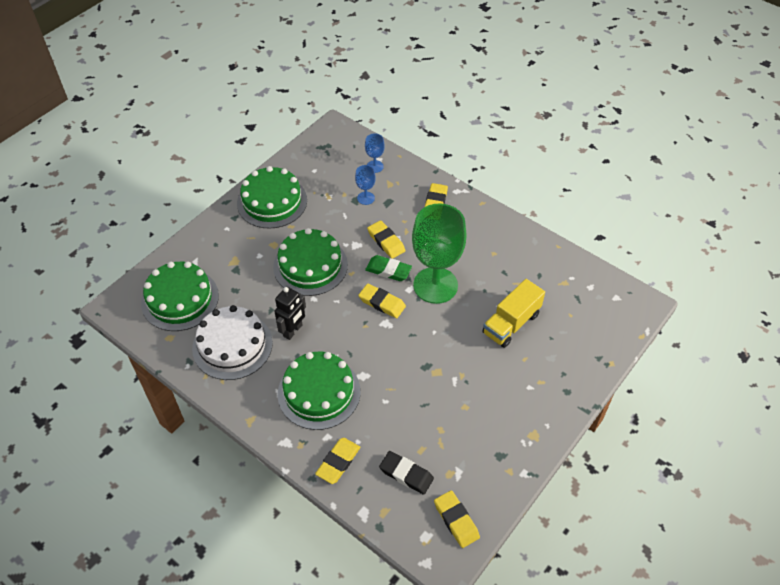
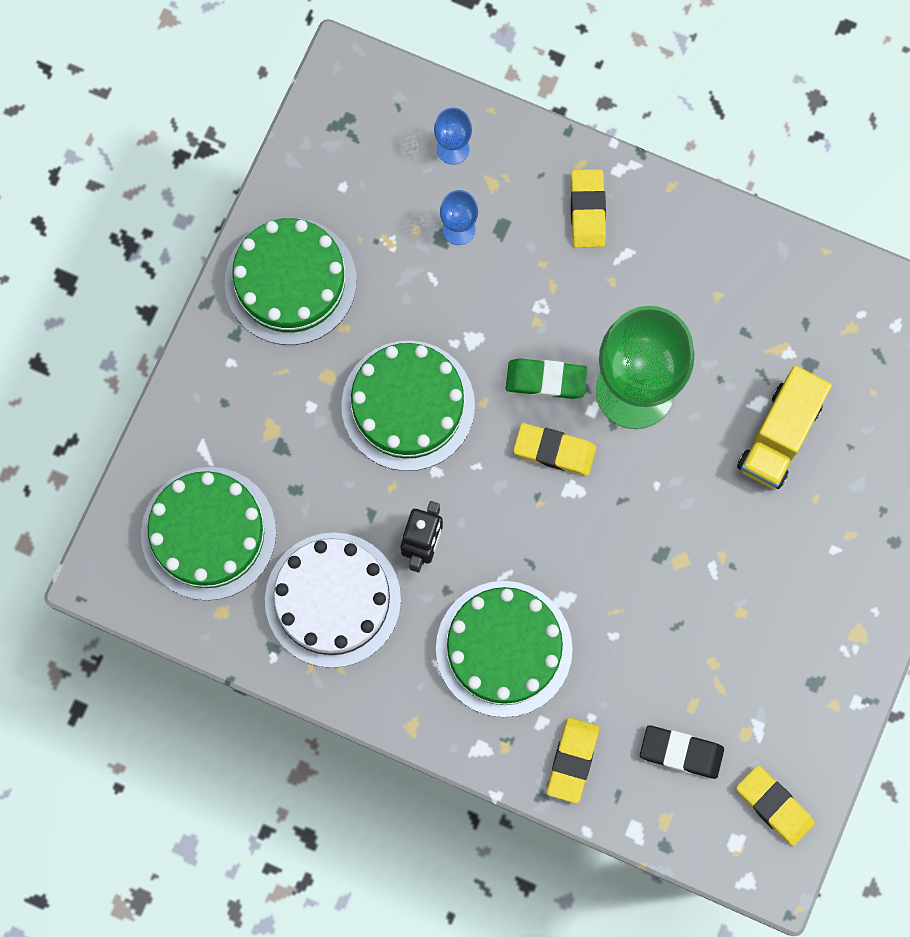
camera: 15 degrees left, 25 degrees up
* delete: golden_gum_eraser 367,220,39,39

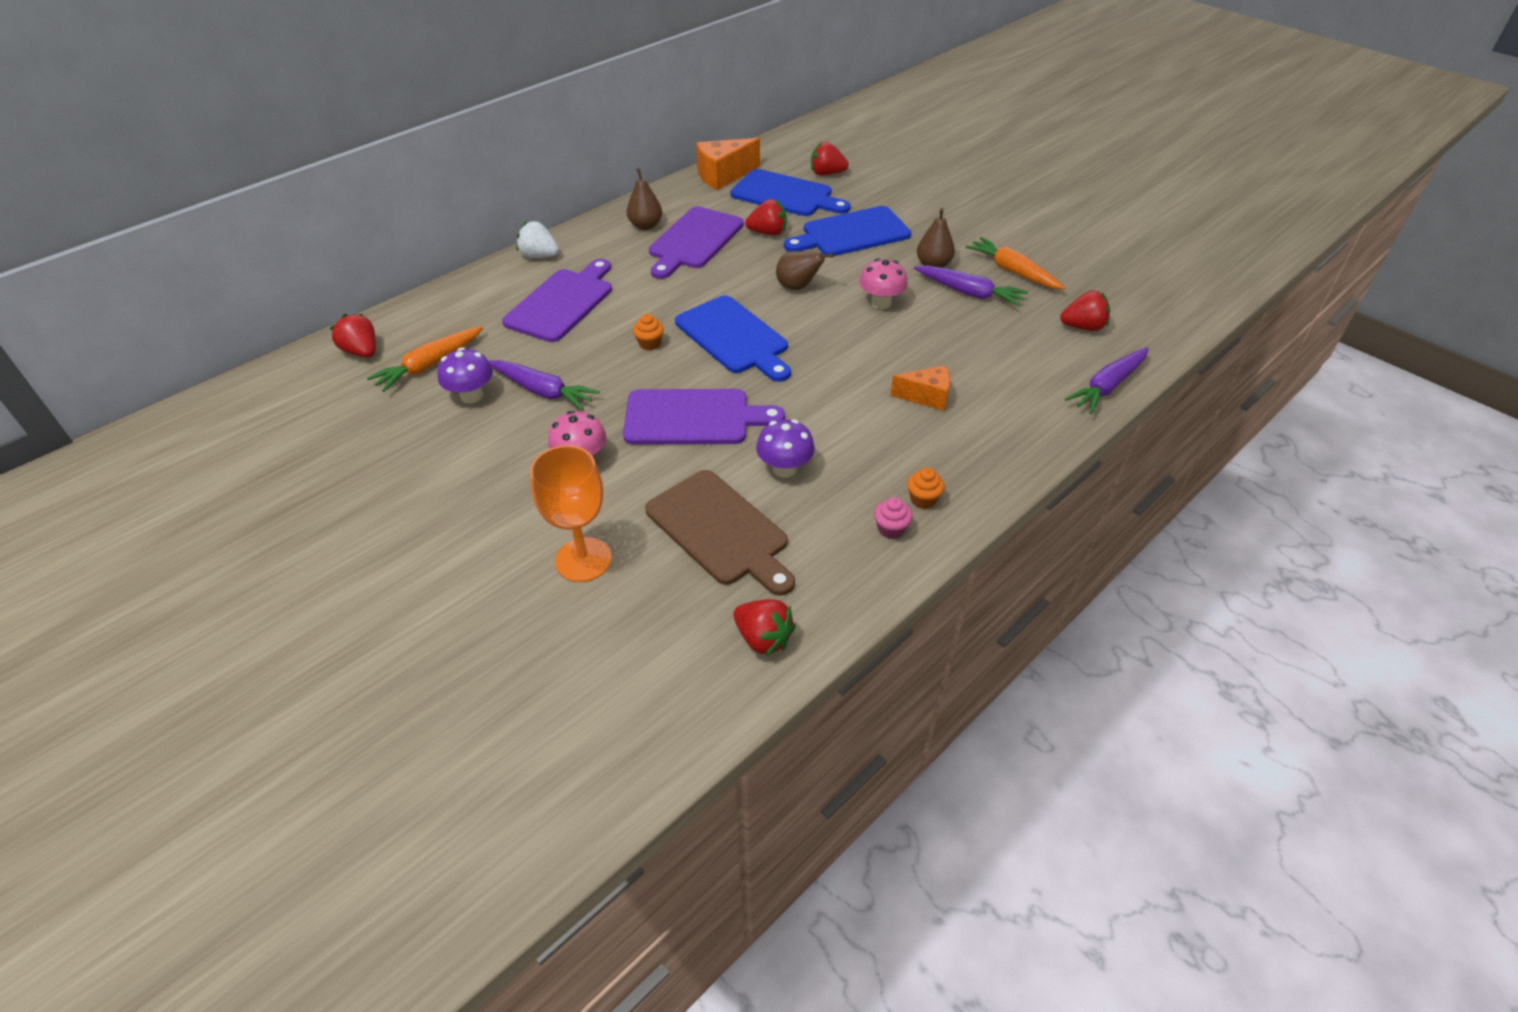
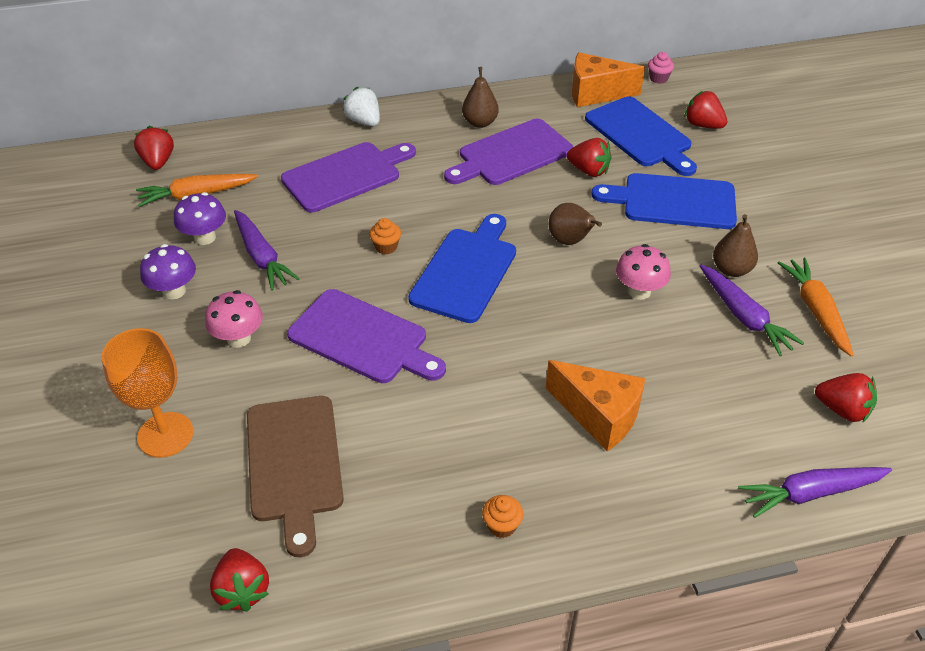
camera: 30 degrees right, 0 degrees up
* rotate: royal_blue_bread_board 675,295,116,87 = 408,214,108,109 150 degrees counterclockwise
* resize: orange-coloured_piece_of_cheese 890,366,60,45 = 546,360,100,91 x1.53
* move: purple_mushroom 756,419,59,59 to 140,244,56,56
* move: rose-pink_cupcake 874,497,38,42 to 648,52,26,32

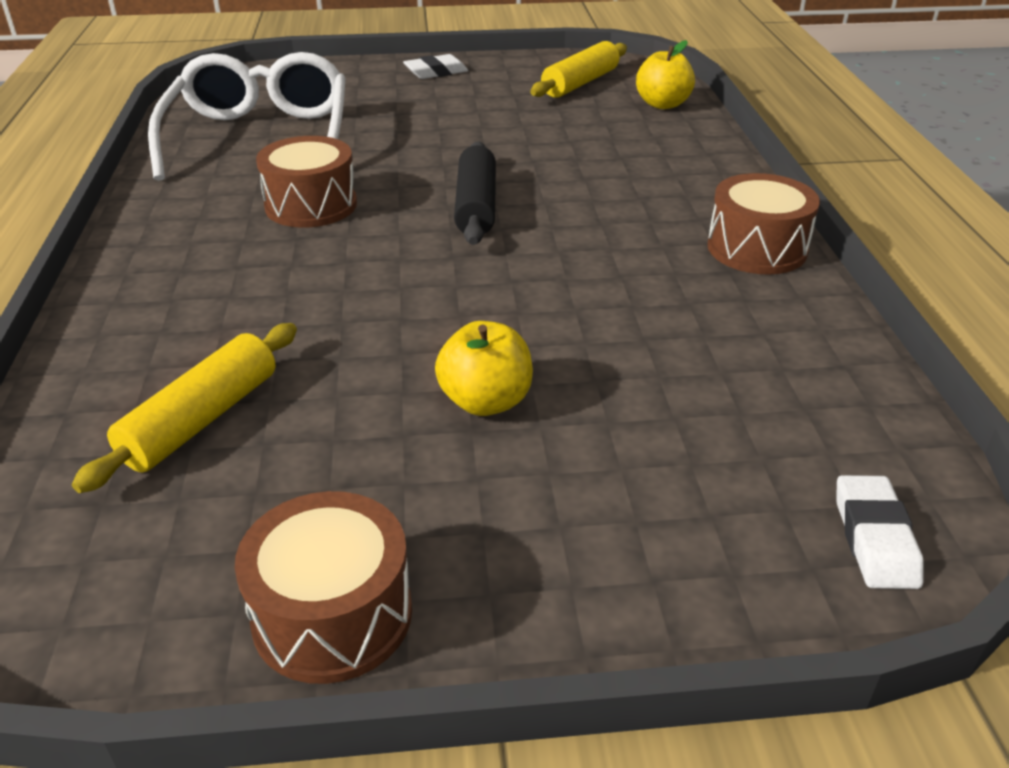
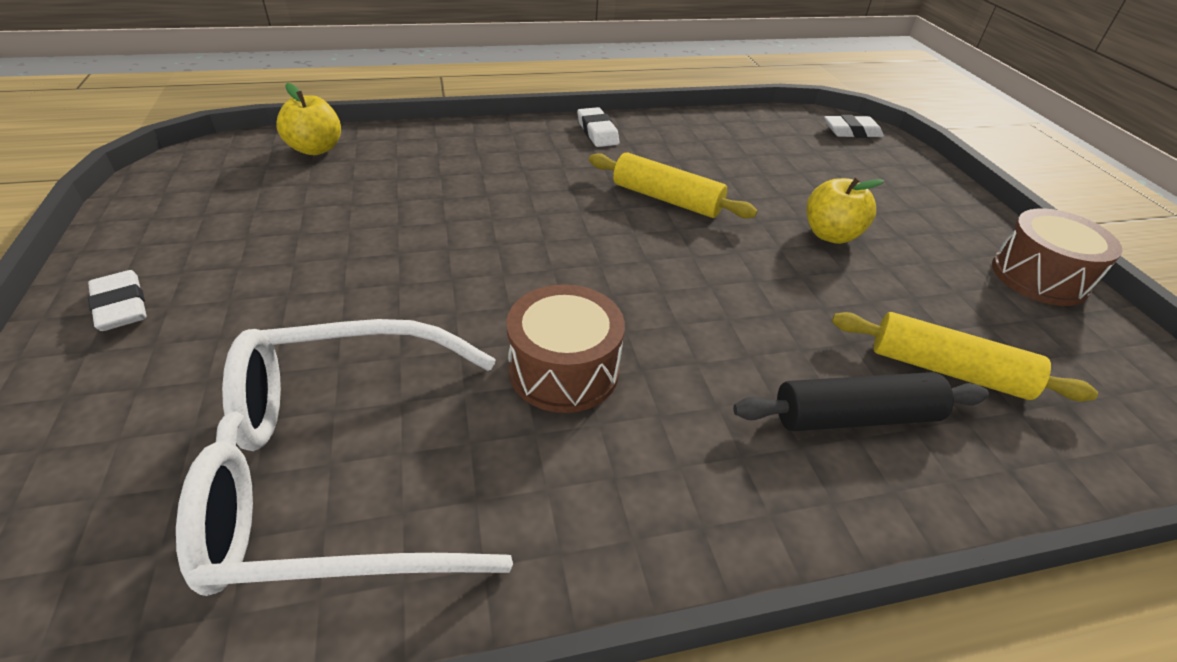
camera: 100 degrees left, 5 degrees up
* move: golden_rolling_pin 530,41,97,57 to 589,153,169,66
* move: jet-black_rolling_pin 454,142,42,103 to 733,372,256,59
* replace: brown_snare_drum 707,173,113,101 to snow-white_gum_eraser 577,107,42,40

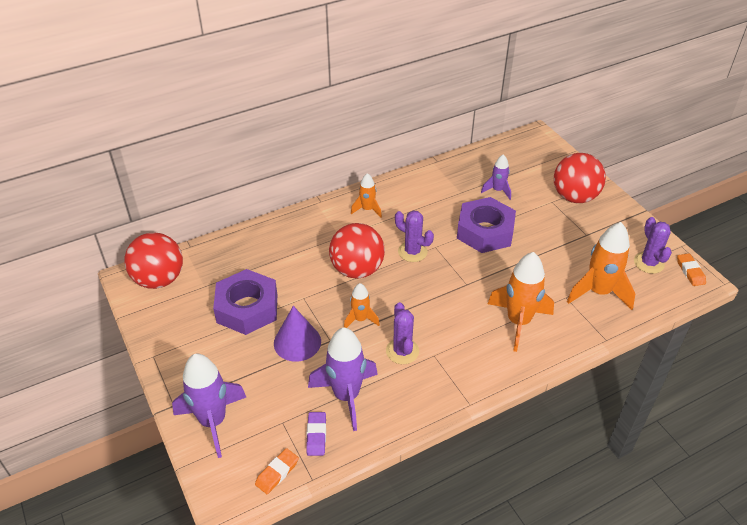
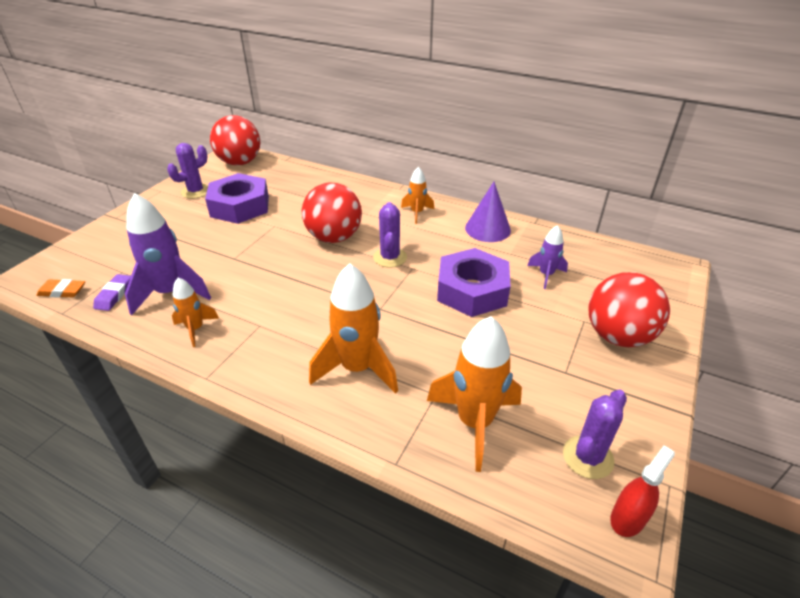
camera: 55 degrees right, 5 degrees down
* replace: orange-coloured_gum_eraser 677,253,29,33 to crimson_spray_bottle 610,445,65,92
* move: orange-coloured_toy_rocket 344,283,36,45 to 172,278,47,69
* move: purple_prickly_plant 386,302,33,62 to 167,143,41,56
* move: purple_cone_shape 274,306,47,56 to 465,182,46,60
* delete: purple_toy_rocket 172,354,74,104
* rotate: purple_gum_eraser 306,412,20,44 = 93,274,38,37 45 degrees counterclockwise

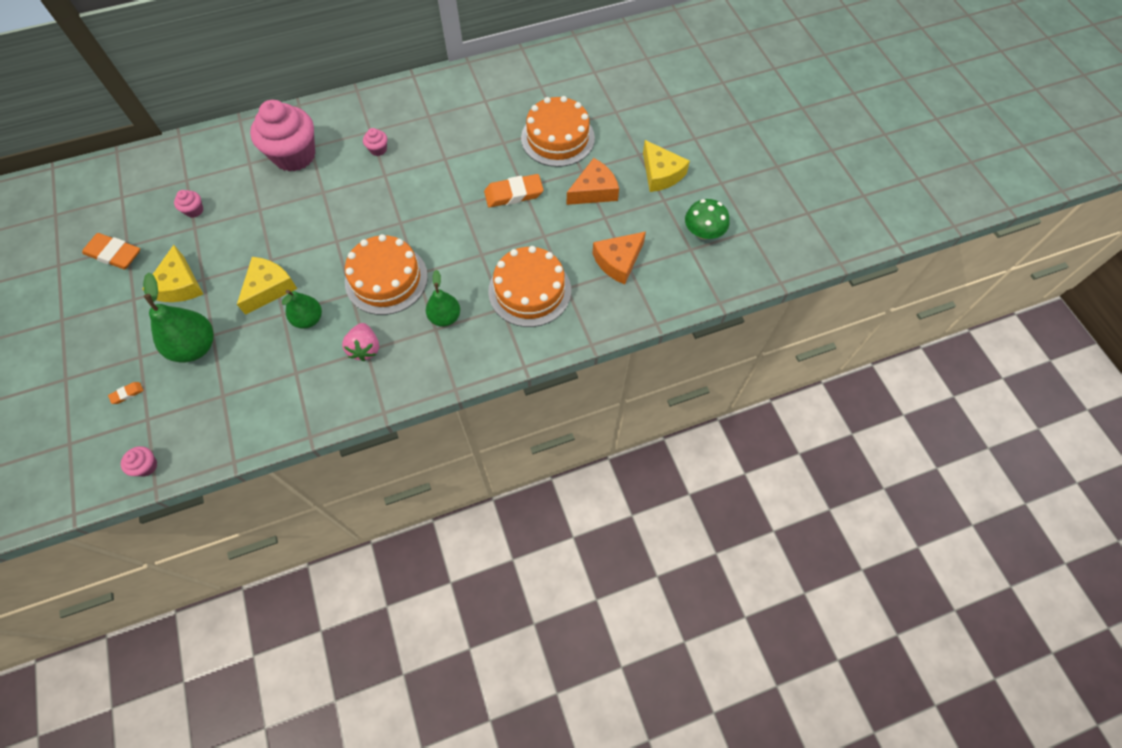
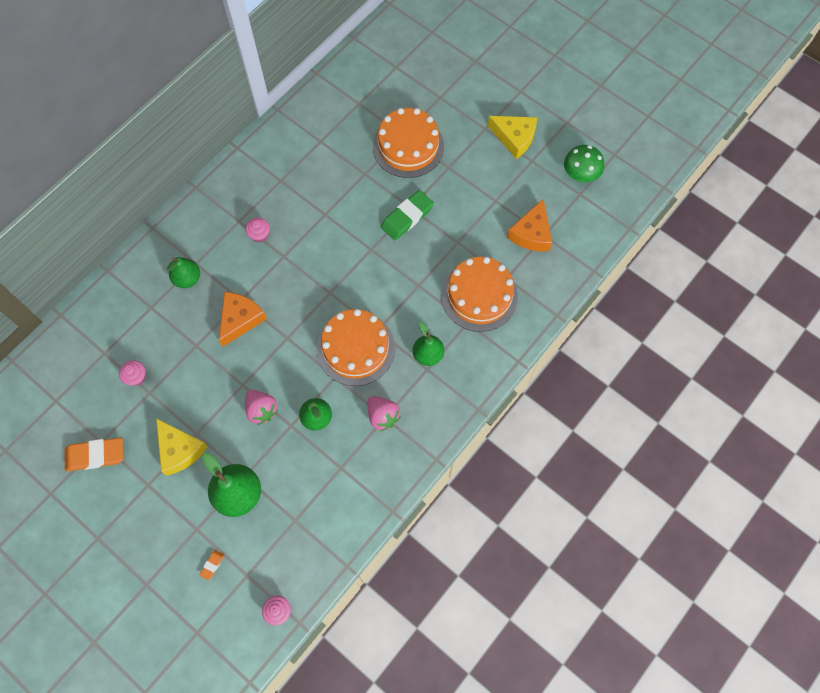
camera: 30 degrees left, 5 degrees up
* replace: rose-pink_cupcake 250,100,65,72 to green_pear_fruit 167,257,33,31
* move: orange-coloured_piece_of_cheese 567,158,52,47 to 219,292,48,55
* recolor: orange-coloured_gum_eraser 484,174,60,34 to green_gum_eraser 381,190,53,50
* replace: golden_piece_of_cheese 237,257,60,58 to rose-pink_berry 245,390,33,35

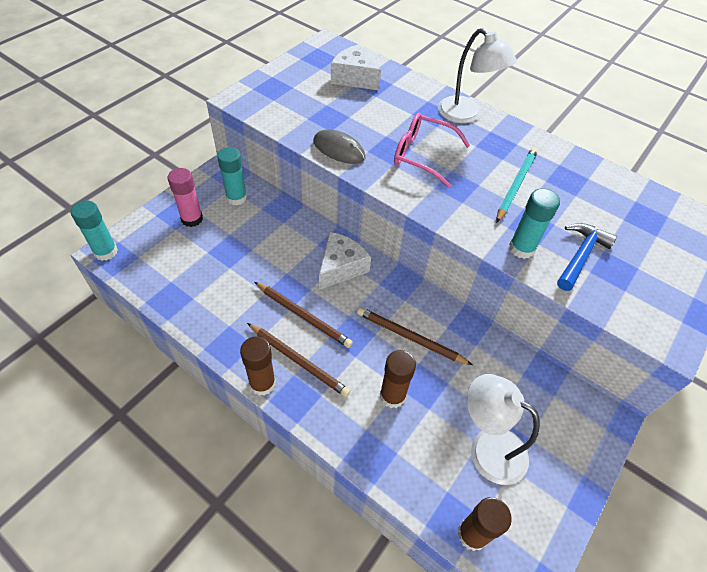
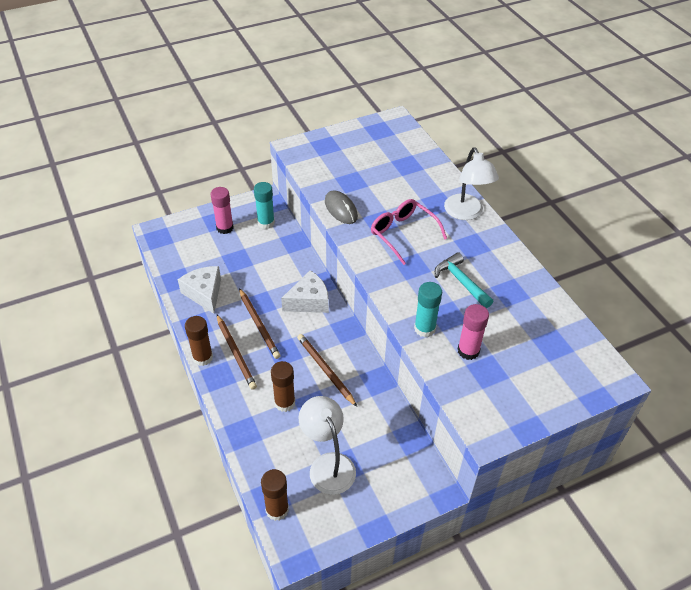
camera: 30 degrees right, 5 degrees down
* move: snow-white_piece_of_cheese 331,44,50,46 to 178,266,43,48
* replace: turquoise_pencil 496,147,42,76 to turquoise_hammer 435,252,58,56
* delete: turquoise_glue_stick 71,200,47,61
* replace: royal_blue_hammer 557,223,60,68 to rose-pink_glue_stick 458,304,31,56

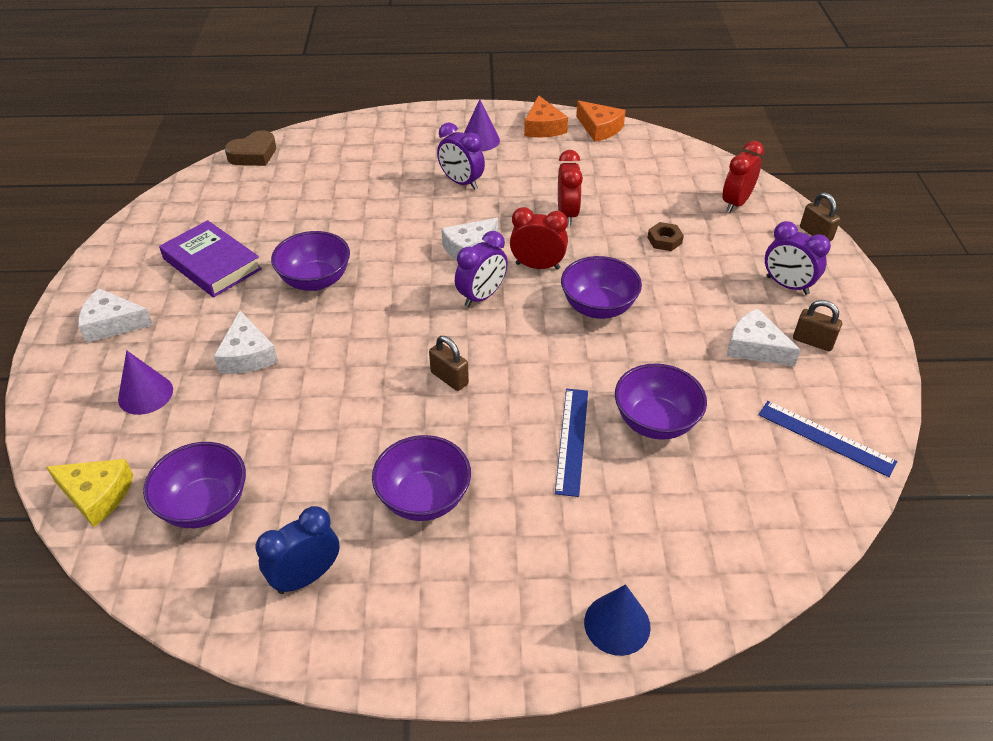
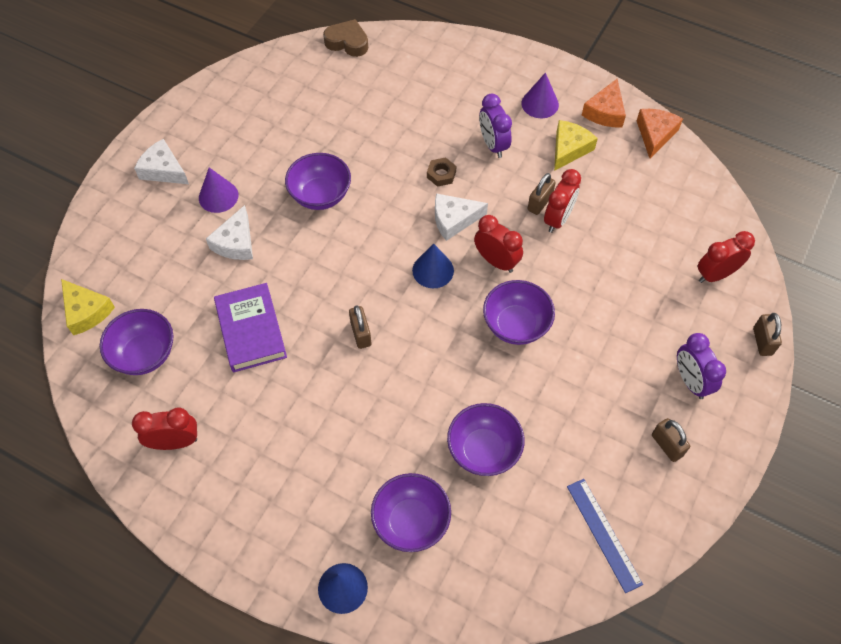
camera: 30 degrees right, 15 degrees up
* rotate: orange-coloured_piece_of_cheese 576,101,50,41 = 637,109,46,50 150 degrees counterclockwise
* rotate: brown_heart_shape 225,130,51,36 = 323,19,45,38 150 degrees counterclockwise
* move: purple_hardcover 159,220,103,77 to 214,283,73,89
* move: brown_nut 647,222,37,29 to 427,157,29,30
* replace: purple_clock 455,231,53,76 to royal_blue_cone_shape 412,244,42,44
* delete: snow-white_piece_of_cheese 727,308,74,58
* move: purple_cone_shape 118,350,55,65 to 199,167,39,46
* delete: royal_blue_measuring_stick 555,389,33,108
* move: purple_deep_dish 372,435,99,86 to 371,473,80,79
* recolor: royal_blue_clock 256,506,84,88 to crimson_clock 132,407,65,43
* insert: golden_piece_of_cheese 554,120,44,51
* insert: brown_padlock 527,173,29,42

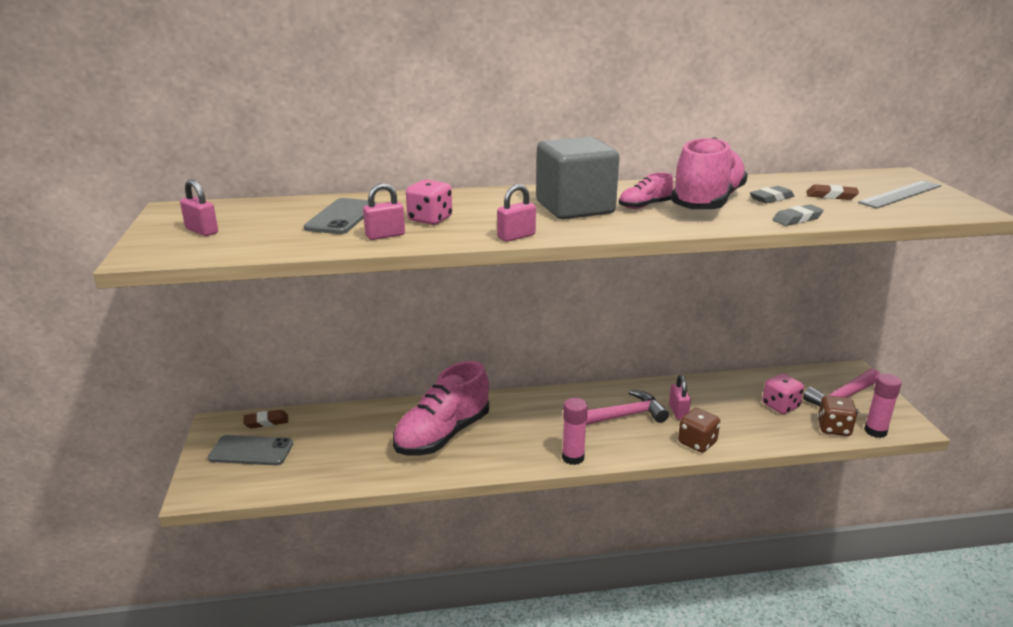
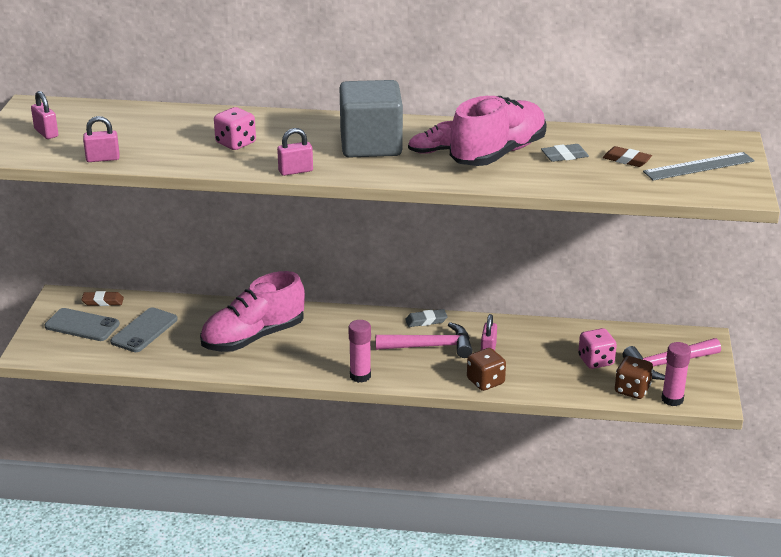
camera: 15 degrees right, 5 degrees up
* move: rose-pink_padlock 363,183,42,57 to 83,116,37,46
* move: ash-grey_phone 304,198,72,36 to 110,307,68,45
* move: ash-grey_gum_eraser 772,204,52,22 to 405,309,43,18

